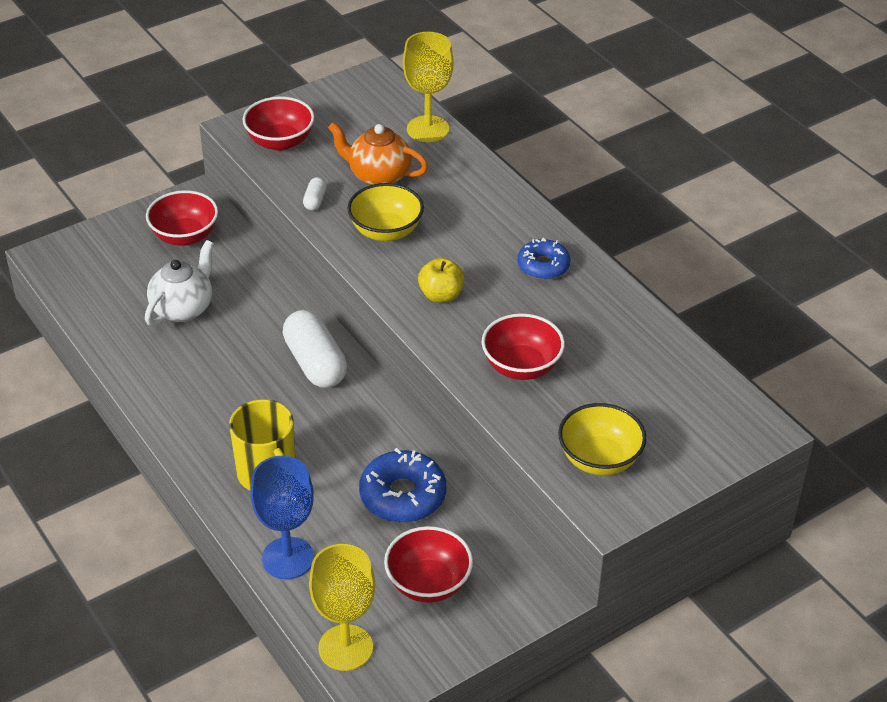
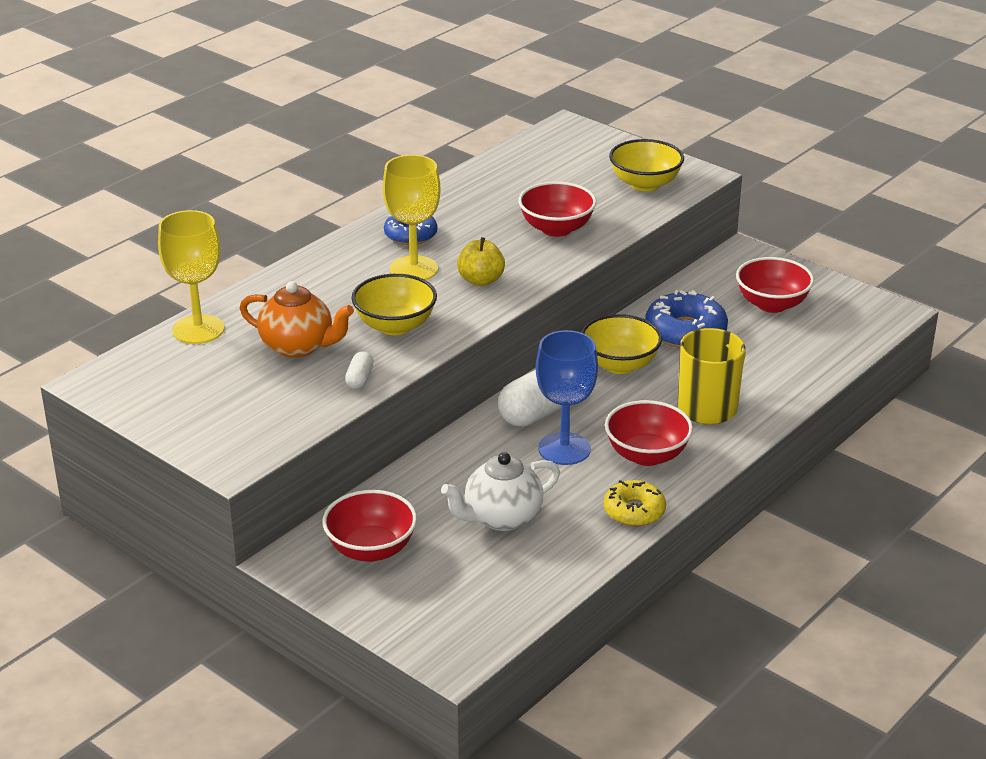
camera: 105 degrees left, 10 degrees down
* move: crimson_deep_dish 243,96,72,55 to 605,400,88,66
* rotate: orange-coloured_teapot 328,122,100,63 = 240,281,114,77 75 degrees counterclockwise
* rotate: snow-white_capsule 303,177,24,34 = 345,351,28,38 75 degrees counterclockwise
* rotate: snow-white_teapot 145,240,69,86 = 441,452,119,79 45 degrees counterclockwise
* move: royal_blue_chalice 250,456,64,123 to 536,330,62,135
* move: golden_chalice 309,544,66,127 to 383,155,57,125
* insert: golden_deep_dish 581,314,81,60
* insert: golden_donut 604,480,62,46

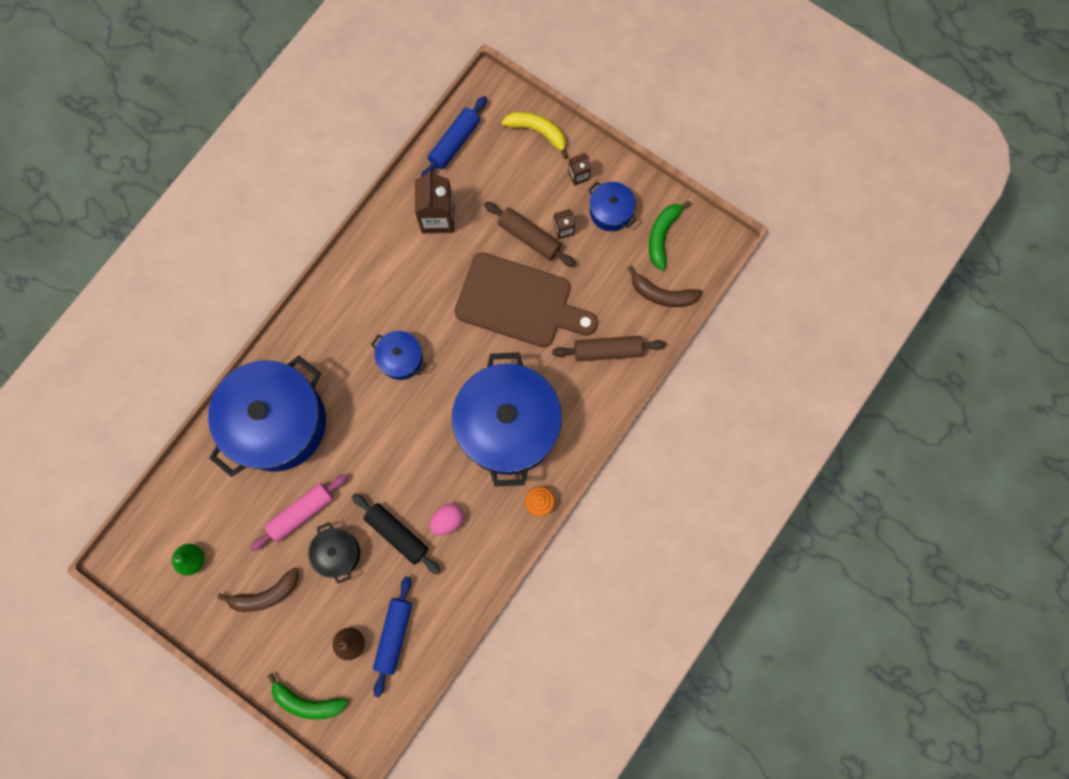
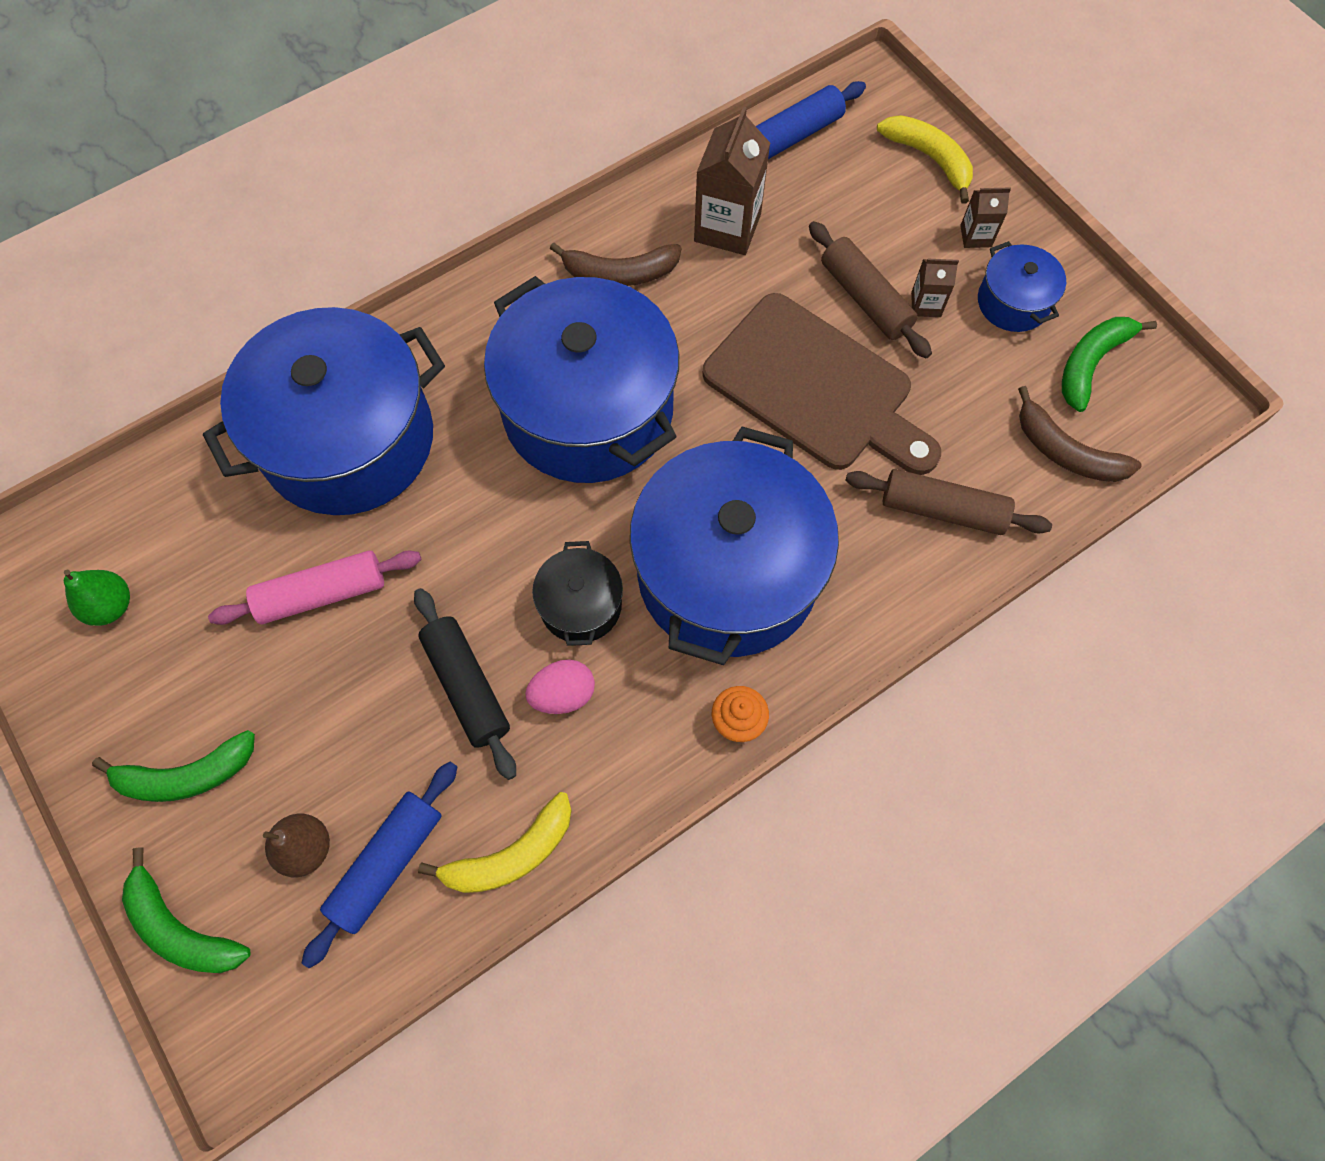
camera: 20 degrees right, 10 degrees down
* resize: royal_blue_cooking_pot 371,331,55,49 = 484,276,195,207 x2.23
* move: jet-black_cooking_pot 308,522,52,62 to 532,541,91,105
* move: brown_banana 217,568,82,44 to 550,242,132,44
* insert: green_banana 92,730,163,72
* insert: golden_banana 418,792,154,101

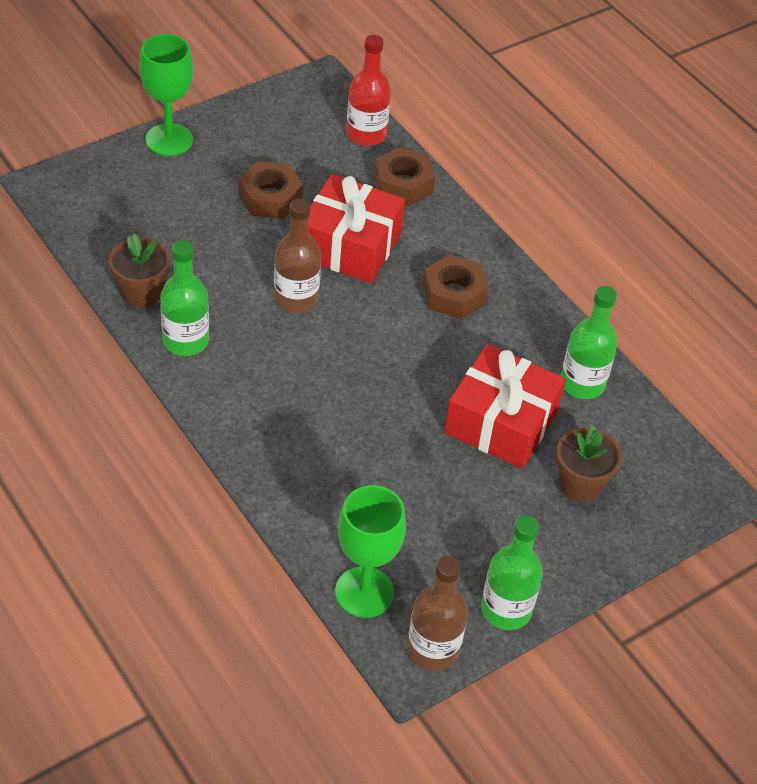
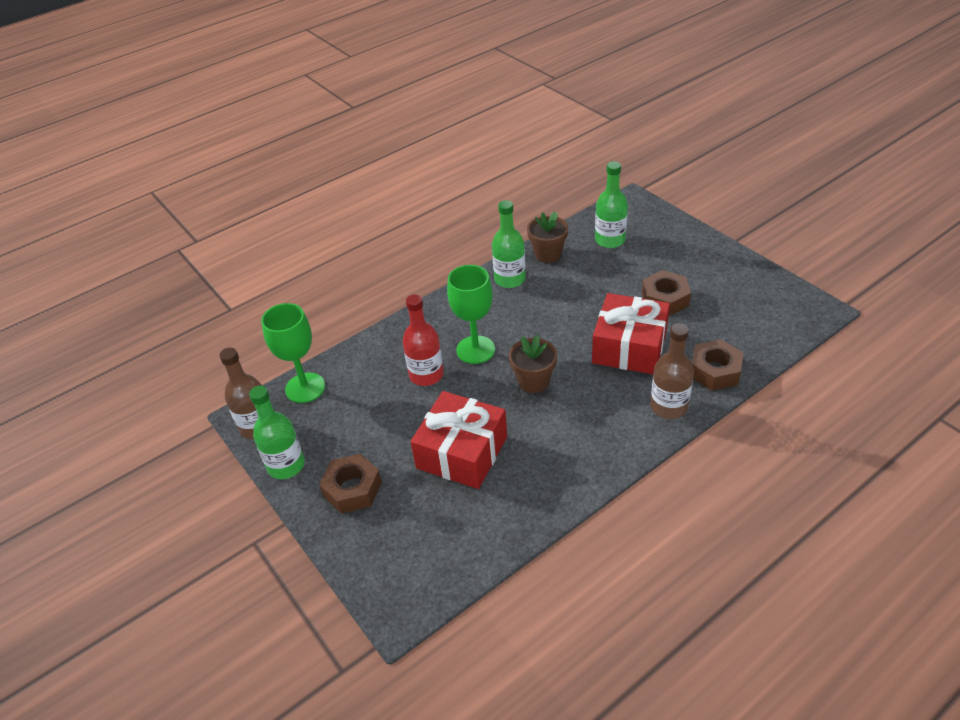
camera: 95 degrees right, 5 degrees down
* move: green_chalice 139,34,54,122 to 447,265,48,99
* move: crimson_bottle 346,35,45,111 to 402,294,42,92
* move: brown_bottle 274,199,47,114 to 650,323,44,96
* move: brown_nut 423,255,66,64 to 319,454,63,60
* move: green_bottle 561,286,56,113 to 595,161,33,87
* move: brown_potted_plant 556,426,66,76 to 509,335,48,58

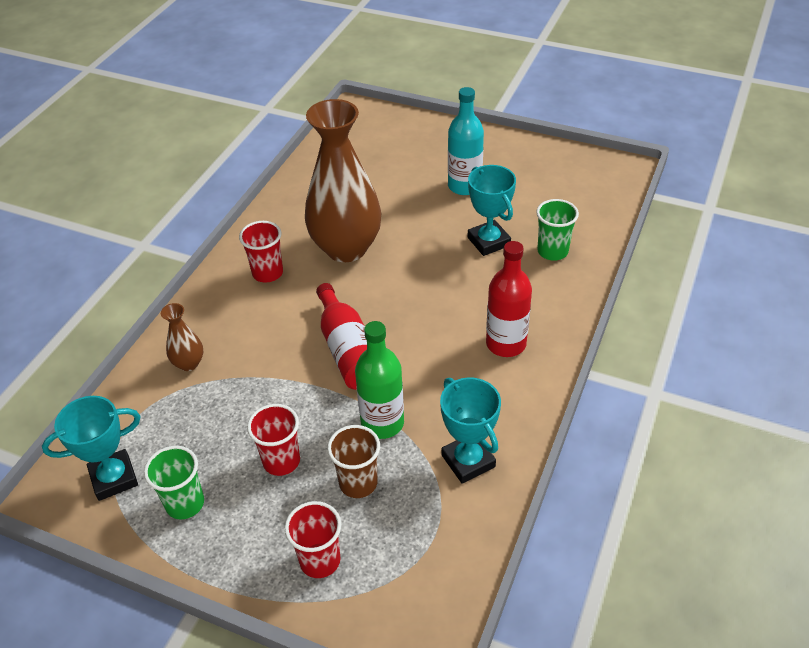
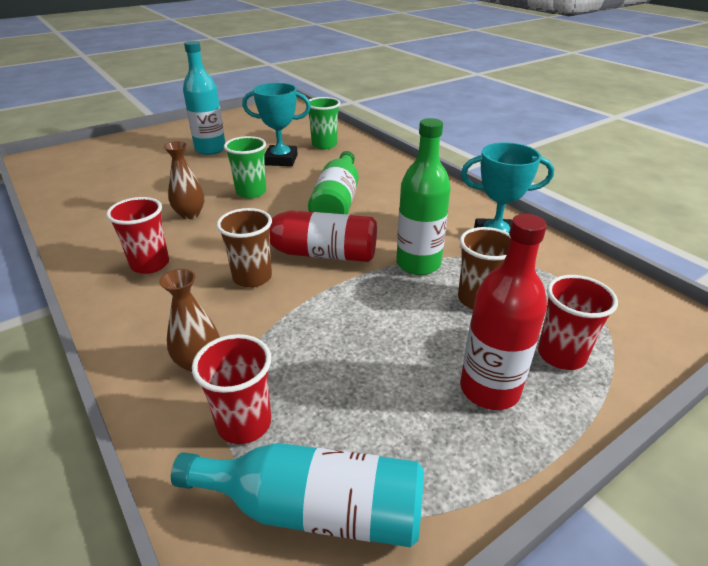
camera: 60 degrees left, 10 degrees down
* resize: brown_tall_vase 305,99,76,163 = 163,141,41,78 x0.43
* move: crimson_bottle 486,241,46,116 to 460,214,87,196
* replace: turquoise_award_cup 42,396,99,105 to turquoise_bottle 171,443,253,105
* move: crimson_beaker 247,404,53,72 to 192,334,79,110
* move: green_beaker 144,446,60,74 to 224,136,42,62
* insert: green_bottle 308,151,50,63
* insert: brown_beaker 216,208,56,80

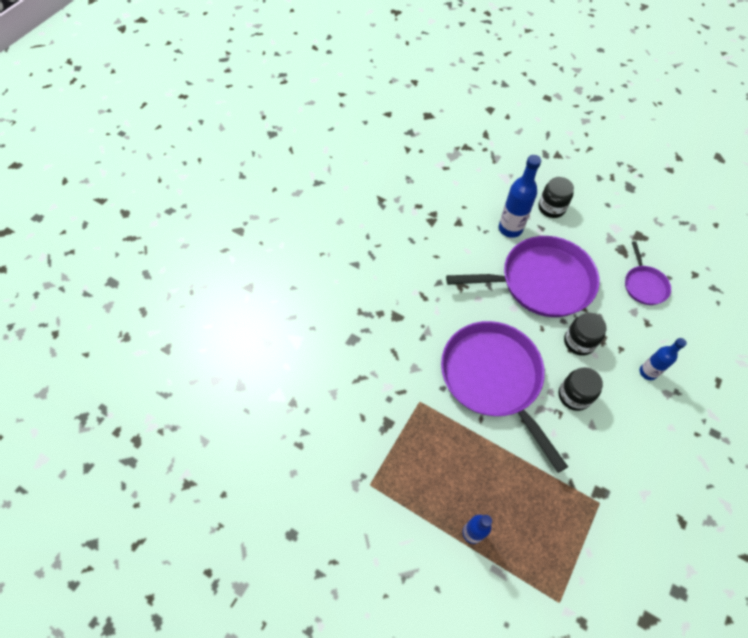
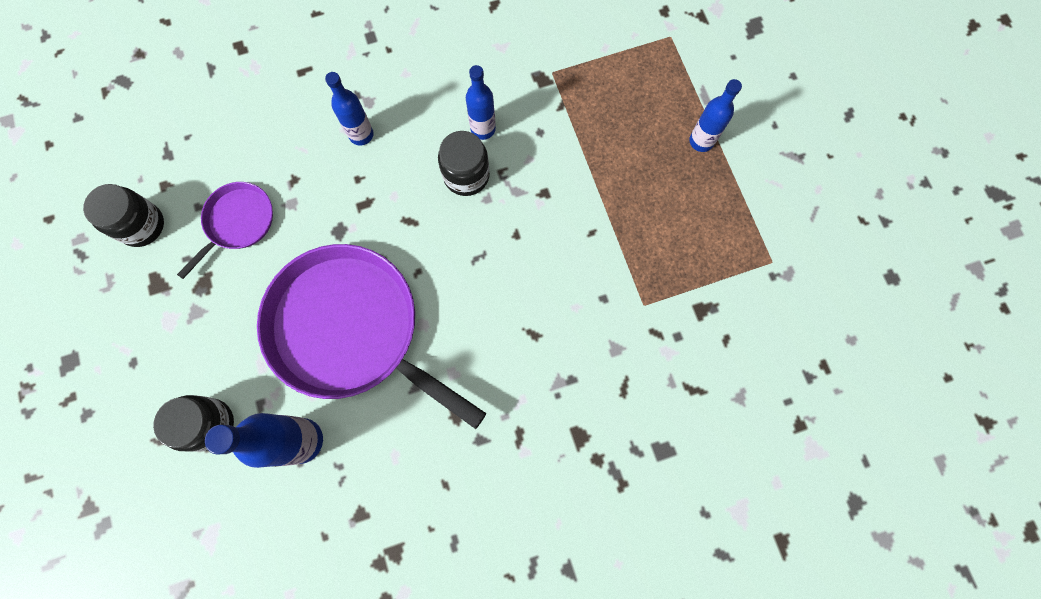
camera: 140 degrees left, 15 degrees up
* move: jet-black_jar 564,313,43,43 to 83,184,81,63
* delete: purple_pan 441,321,127,152
* insert: royal_blue_bottle 466,65,30,75

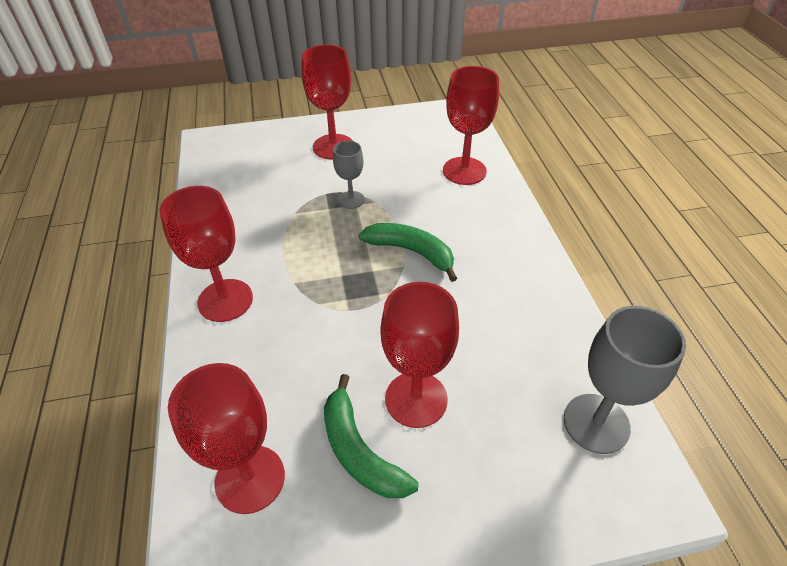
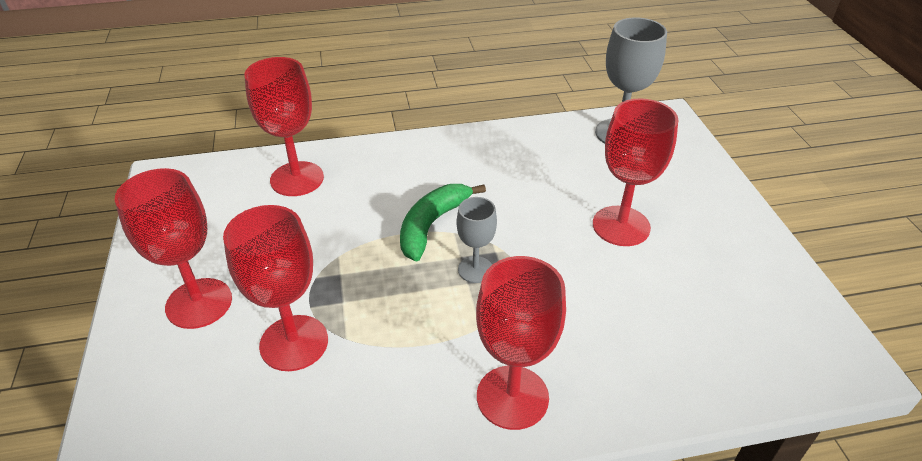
camera: 90 degrees left, 5 degrees down
* move: ash-grey_chalice 333,141,32,68 to 456,197,41,86
* move: crimson_chalice 168,363,117,151 to 223,205,105,166
* delete: green_banana 324,374,95,124

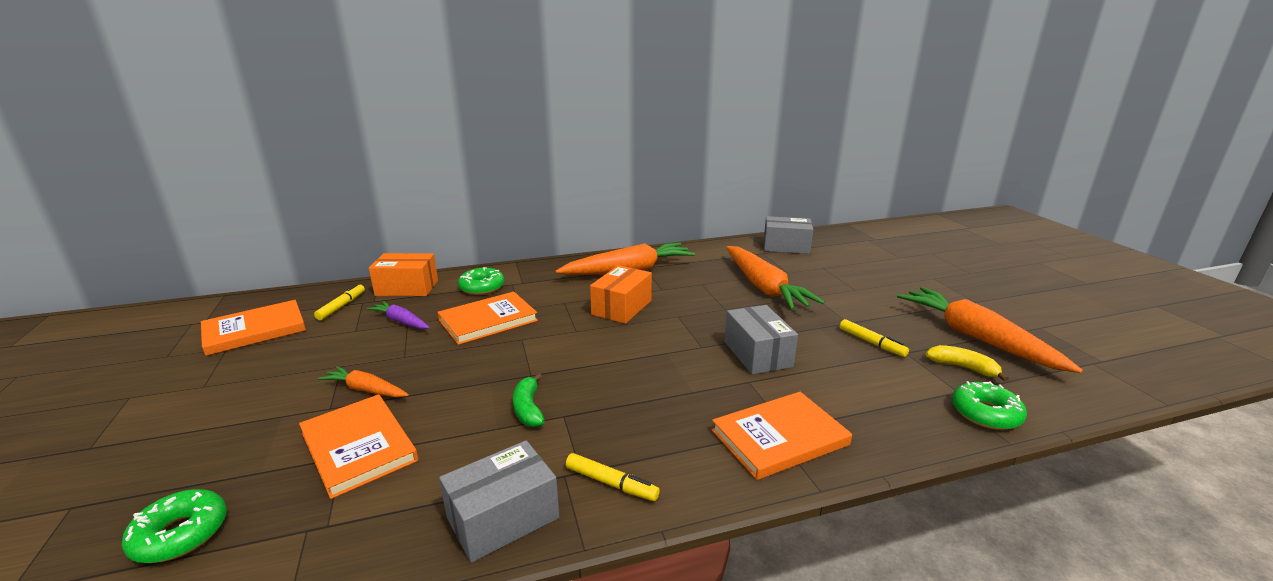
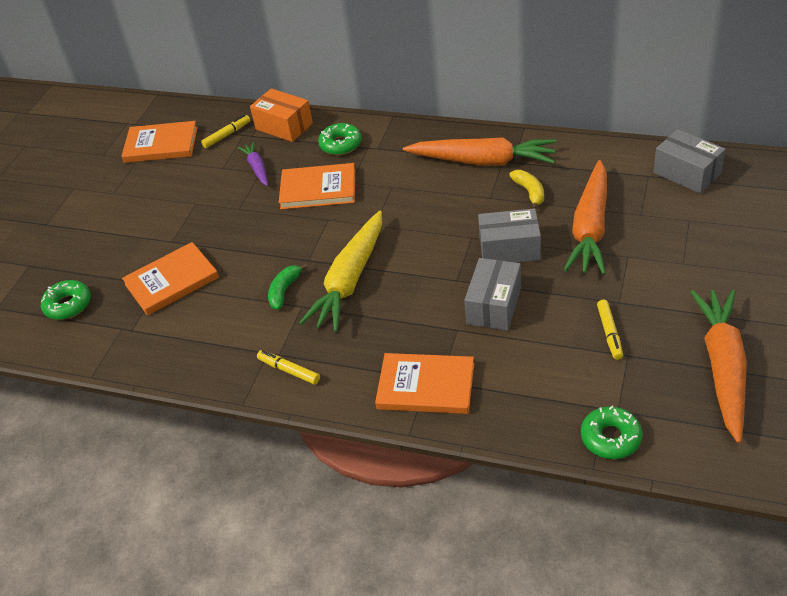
camera: 40 degrees right, 20 degrees up
* delete: orange-coloured_parcel 590,265,62,59
* move: golden_banana 926,345,83,36 to 509,170,35,39
* delete: orange-coloured_toy_carrot 318,366,91,31
* rotate: orange-coloured_hardcover 299,394,119,105 = 122,242,97,73 60 degrees clockwise
* move: ash-grey_parcel 439,440,120,123 to 478,208,63,55
* rotate: golden_marker_pen 566,453,94,48 = 257,350,63,35 150 degrees clockwise
* insert: golden_toy_carrot 299,210,83,122

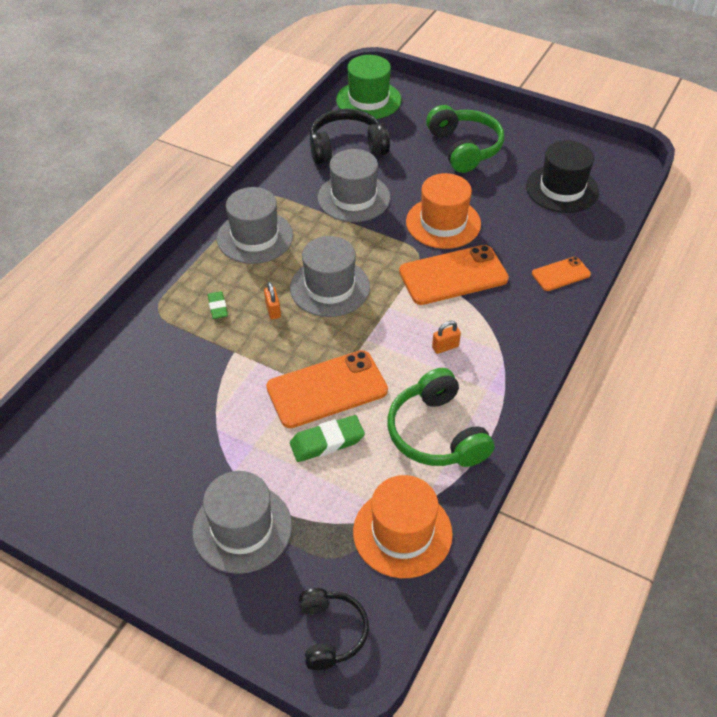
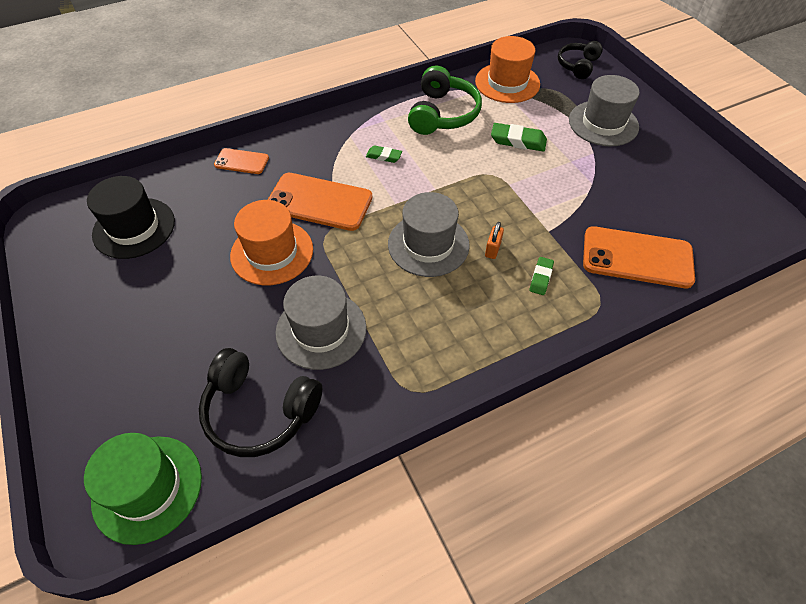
camera: 145 degrees left, 5 degrees up
* delete: green_headphones 426,105,78,68
* delete: ash-grey_top_hat 217,187,76,77
* replace: orange-coloured_padlock 432,321,29,33 to green_gum_eraser 366,145,36,18
* move: orange-coloured_phone 266,350,122,78 to 583,226,112,62

